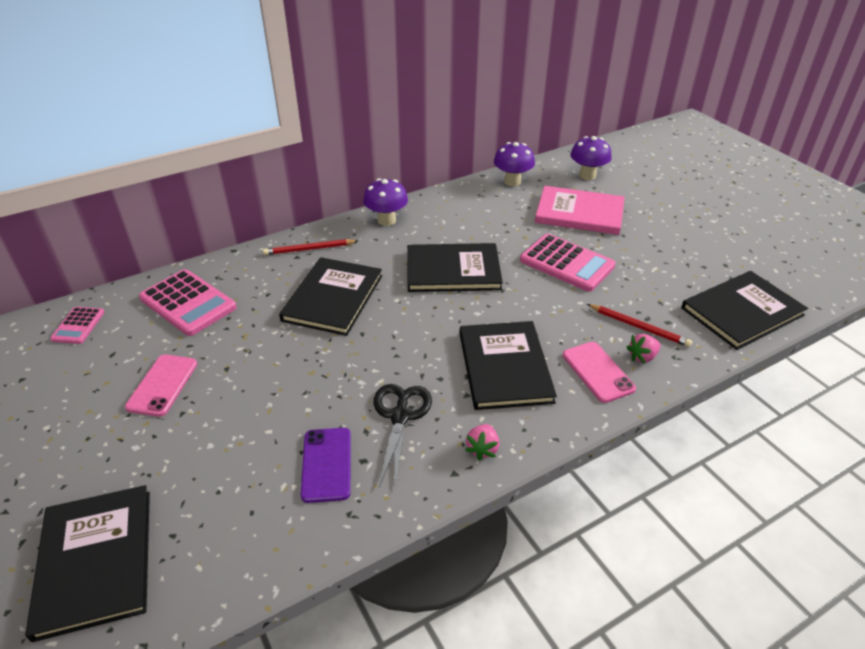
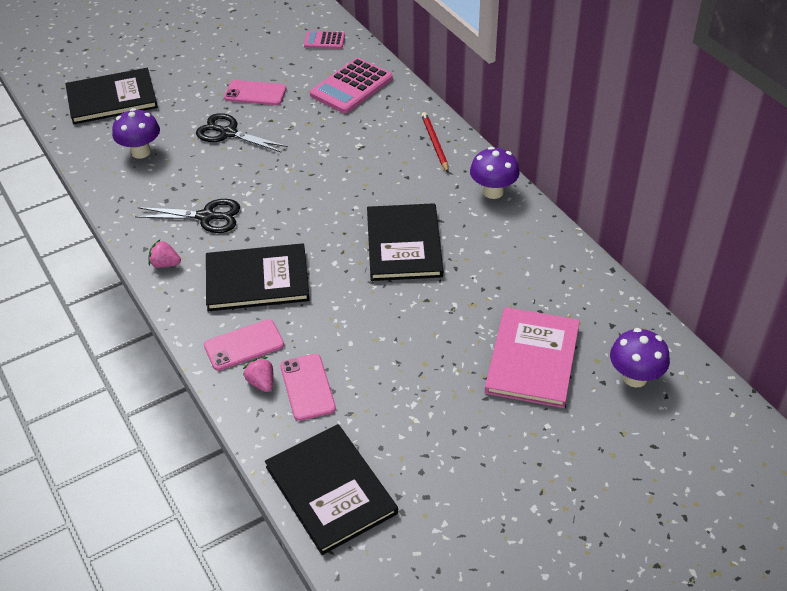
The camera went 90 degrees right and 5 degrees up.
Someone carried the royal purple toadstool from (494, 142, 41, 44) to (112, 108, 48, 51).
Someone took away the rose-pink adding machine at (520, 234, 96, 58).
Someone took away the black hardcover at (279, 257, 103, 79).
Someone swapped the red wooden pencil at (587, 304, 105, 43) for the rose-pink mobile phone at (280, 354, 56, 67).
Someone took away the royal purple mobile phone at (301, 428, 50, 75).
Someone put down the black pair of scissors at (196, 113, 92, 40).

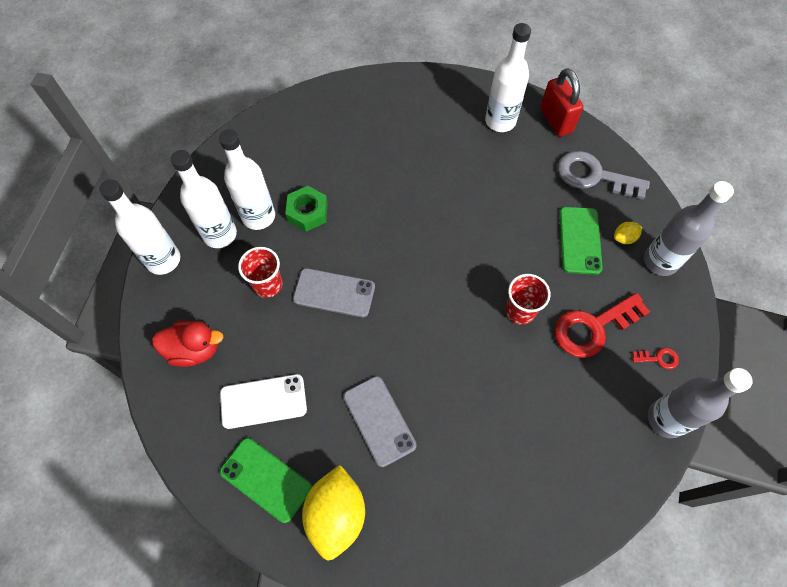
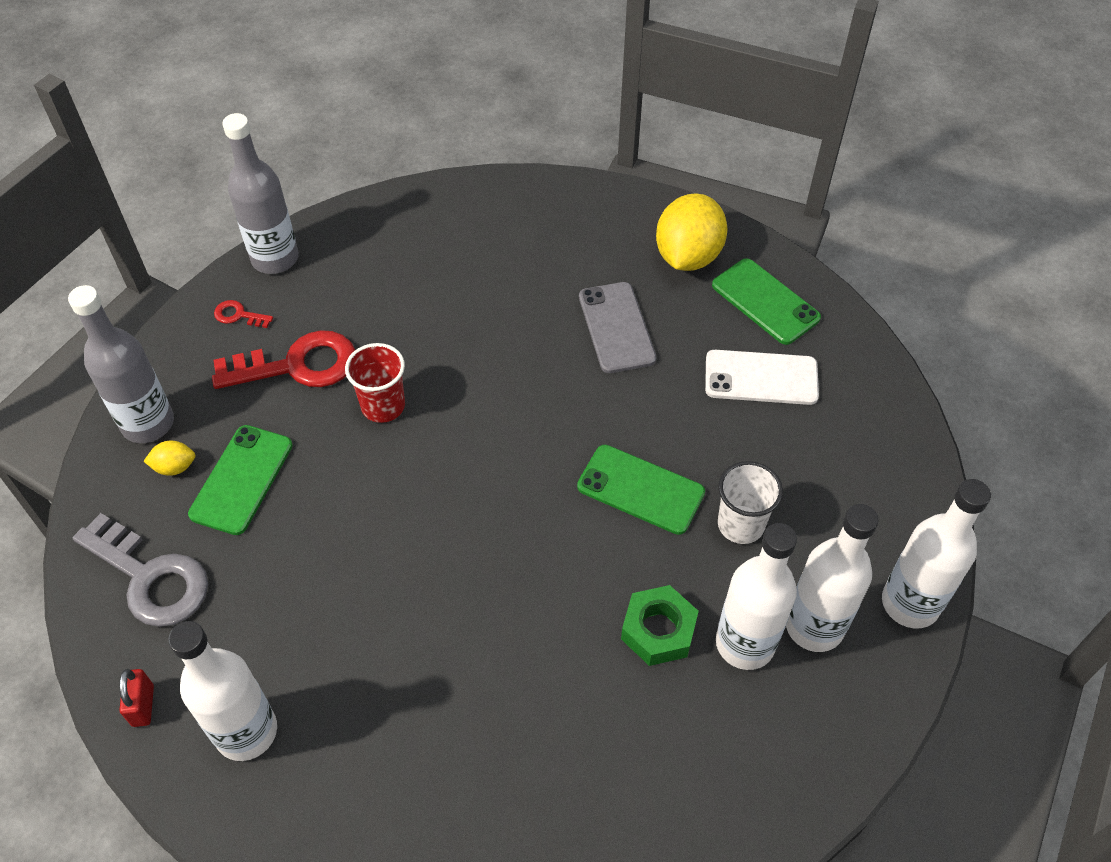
The camera went 165 degrees left and 10 degrees down.
Someone scaled the red lock at (540, 68, 43, 69) by 0.54.
Someone repainted the red beaker at (238, 247, 45, 51), which became the snow-white beaker at (718, 461, 65, 83).
Someone repainted the ash-grey mobile phone at (293, 268, 82, 50), which became the green mobile phone at (577, 445, 128, 90).
Someone took away the red rubber duck at (152, 321, 72, 46).

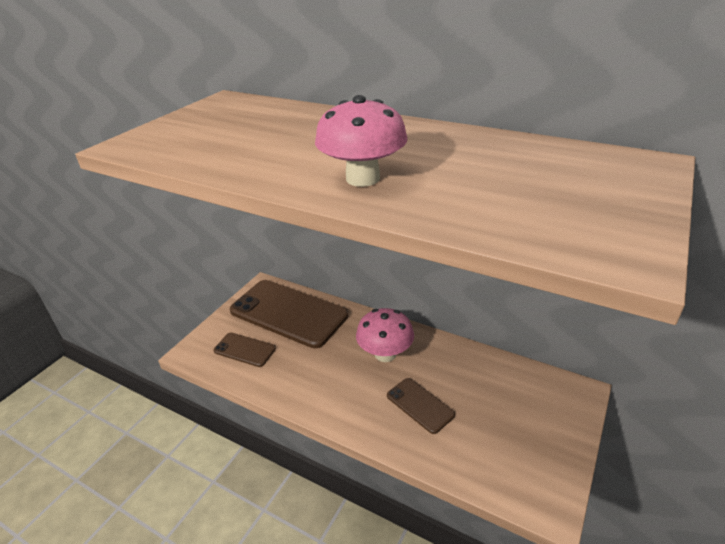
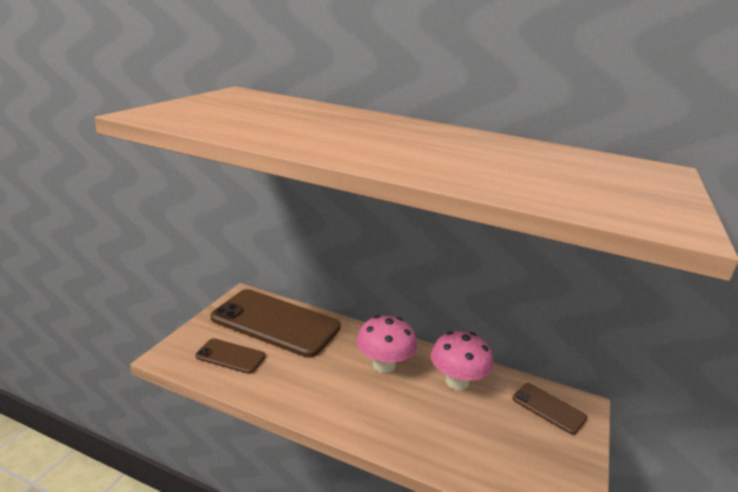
The camera went 10 degrees left and 10 degrees down.
Someone carried the rose-pink toadstool from (315, 95, 93, 92) to (431, 331, 62, 59).
Someone carried the russet mobile phone from (387, 378, 68, 56) to (512, 383, 75, 52).

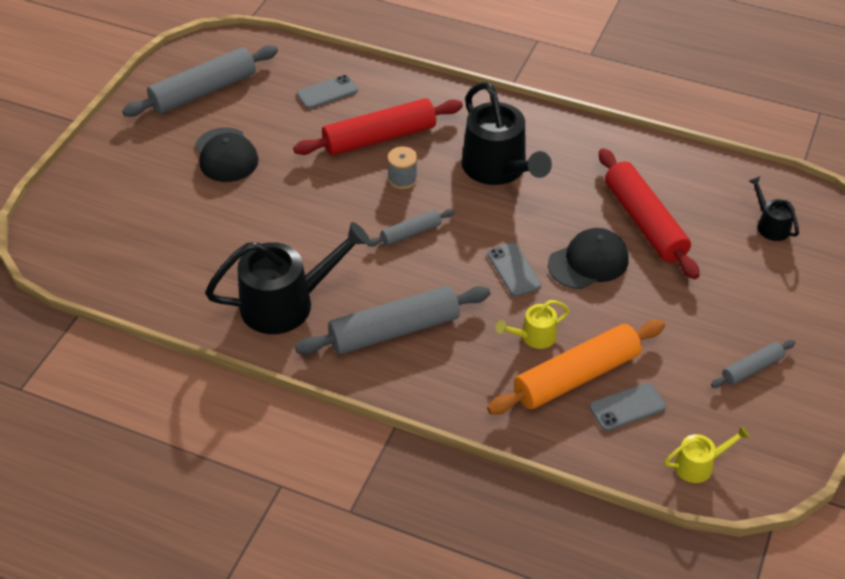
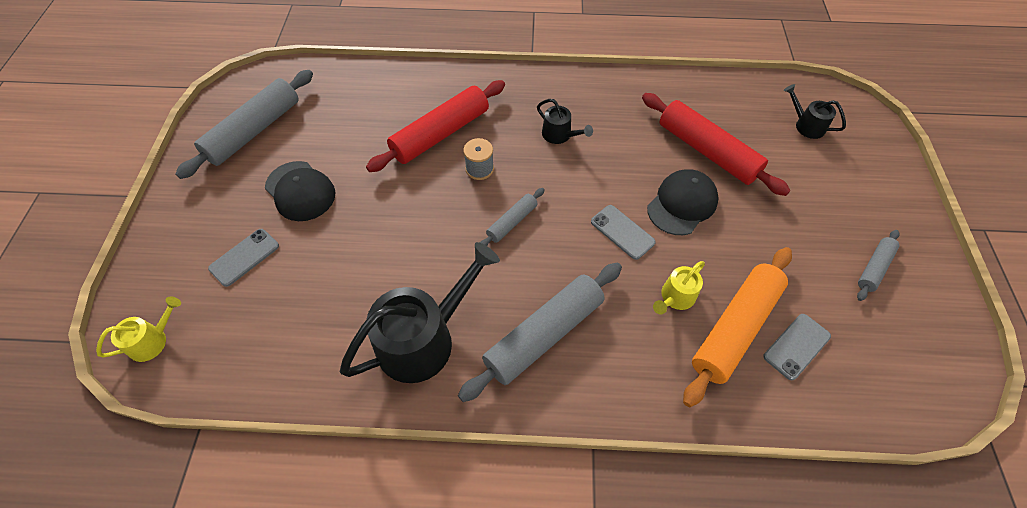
The camera went 20 degrees left and 10 degrees up.
Someone carried the ash-grey mobile phone from (297, 75, 61, 34) to (208, 229, 71, 58).
Someone scaled the black watering pot at (462, 82, 90, 103) by 0.48.
Someone carried the yellow watering pot from (664, 425, 86, 58) to (96, 297, 85, 65).

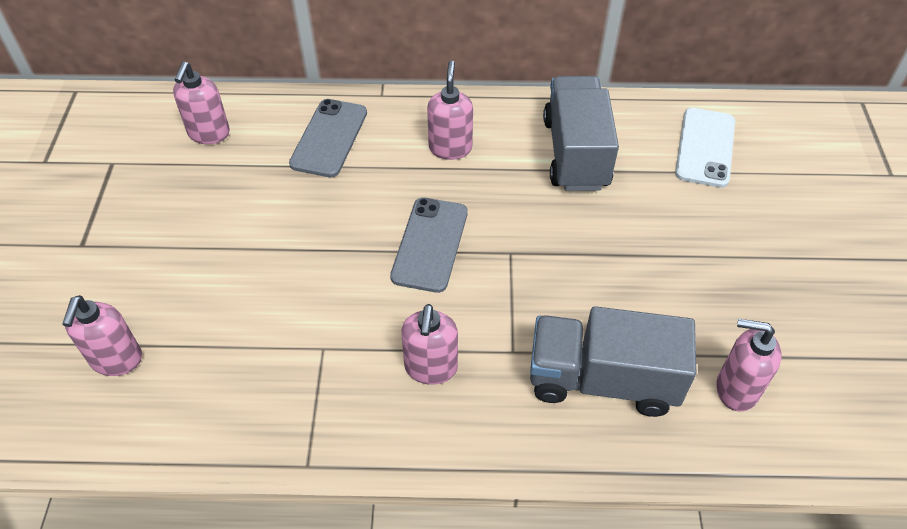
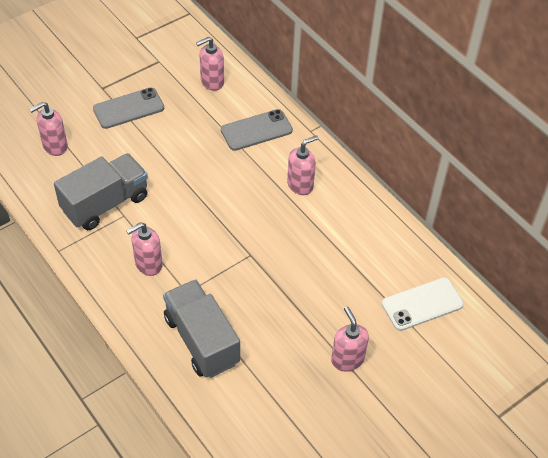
The camera went 50 degrees right and 0 degrees up.
Someone carried the ash-grey truck from (543, 76, 76, 115) to (54, 153, 94, 77).
Someone carried the ash-grey mobile phone from (390, 198, 78, 95) to (93, 87, 71, 42).
Someone carried the rose-pink soap dispenser from (716, 319, 66, 93) to (331, 306, 38, 66).

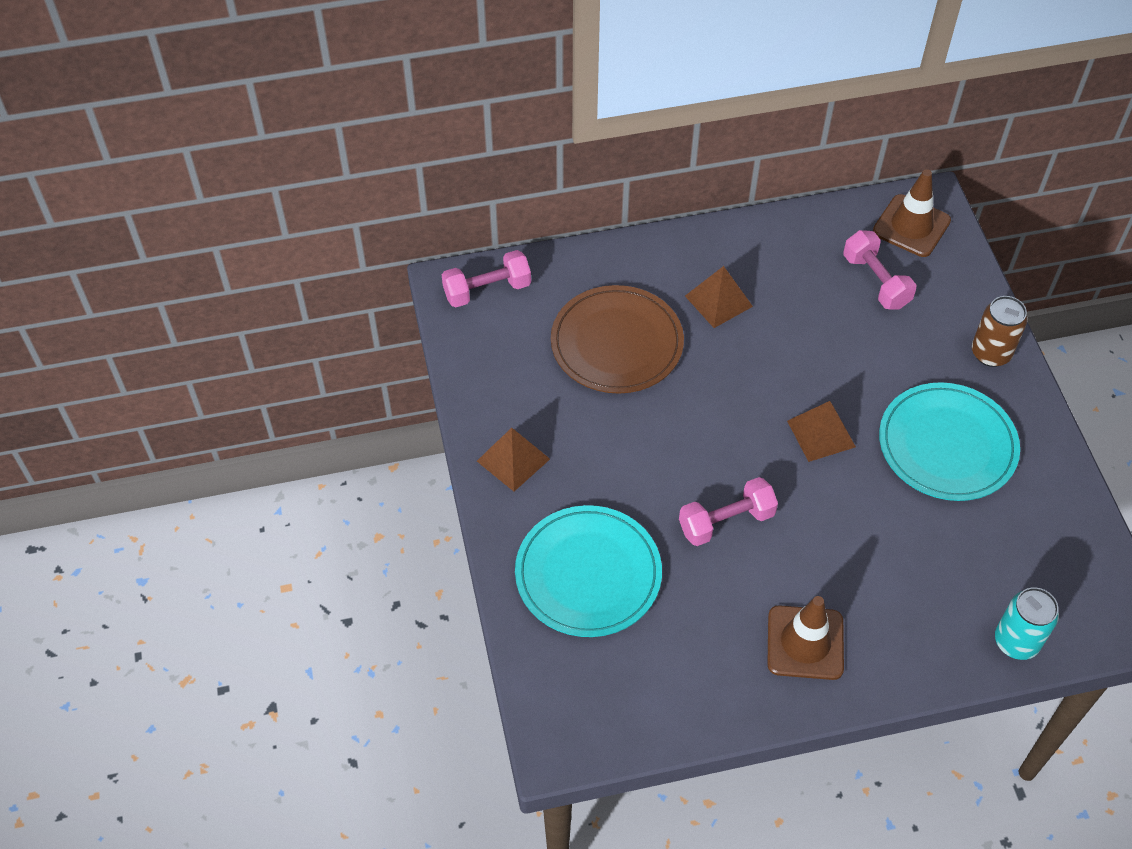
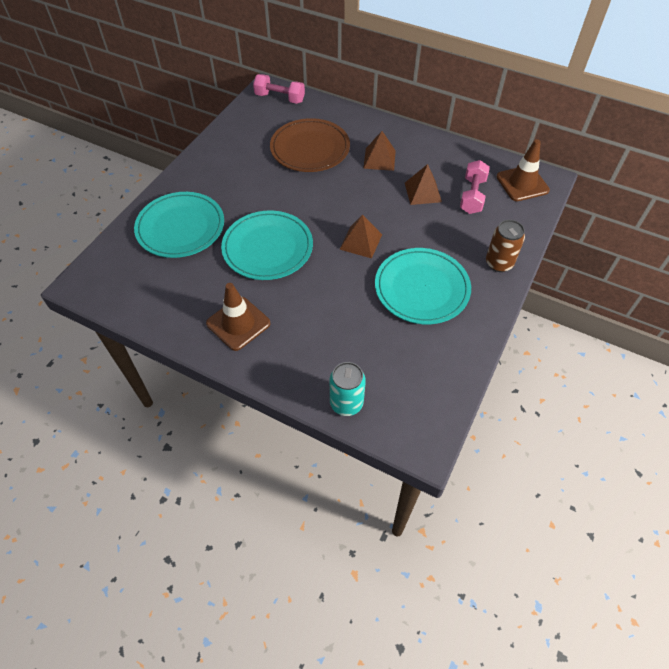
The camera went 40 degrees right and 0 degrees up.
Someone carried the russet pyramid from (477, 428, 73, 63) to (405, 164, 37, 41).
Someone swapped the rose-pink dumbbell at (679, 477, 99, 69) for the turquoise flat dish at (221, 210, 92, 70).

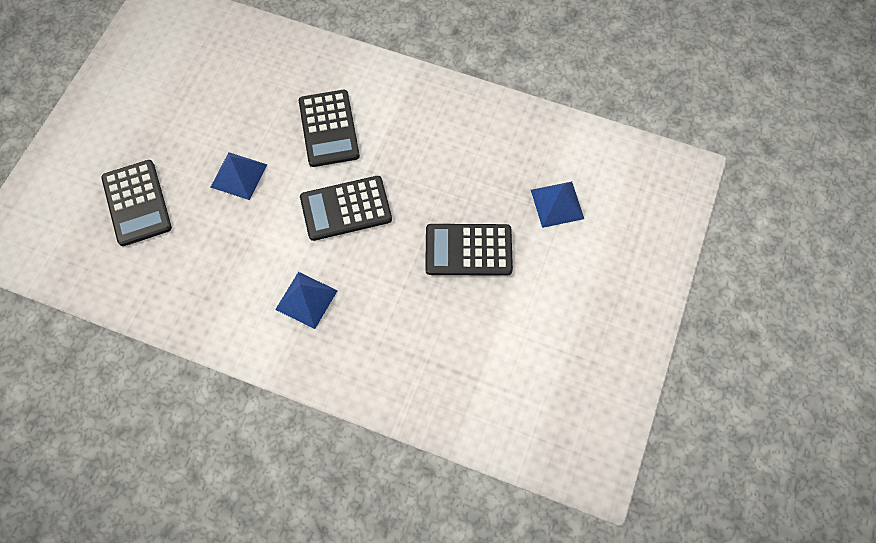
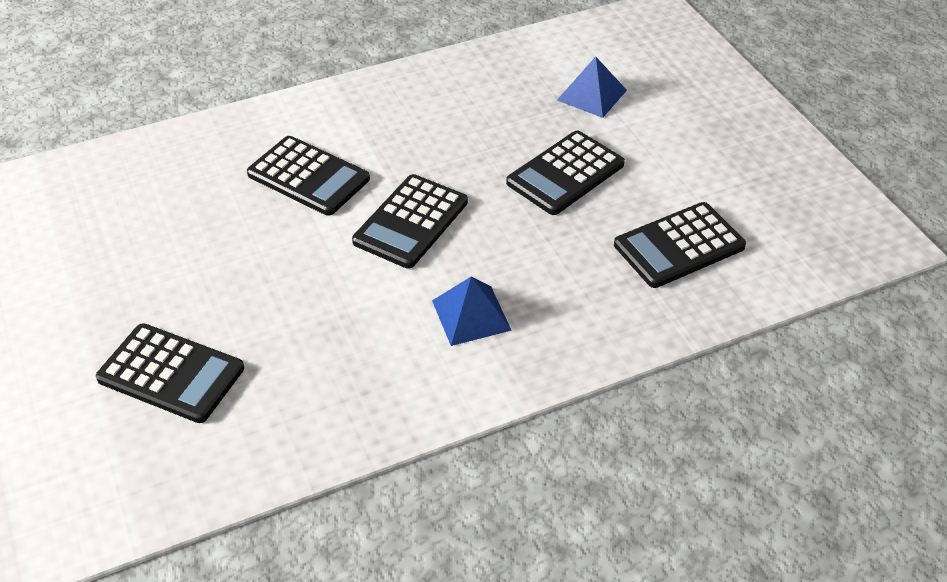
The camera went 45 degrees left and 20 degrees down.
Someone took away the royal blue pyramid at (210, 152, 57, 48).
Someone put down the black adding machine at (614, 202, 132, 86).

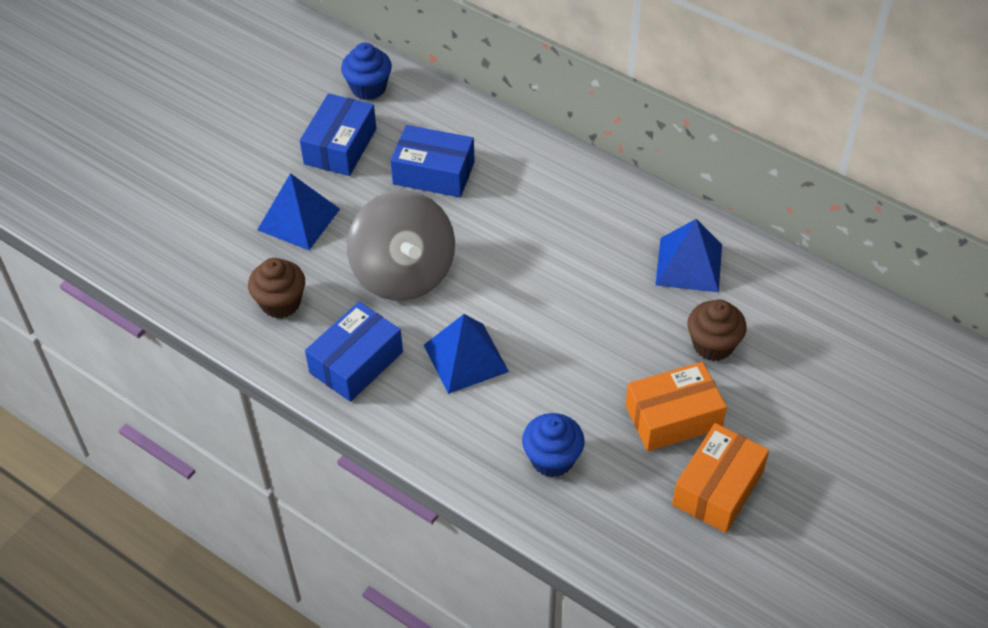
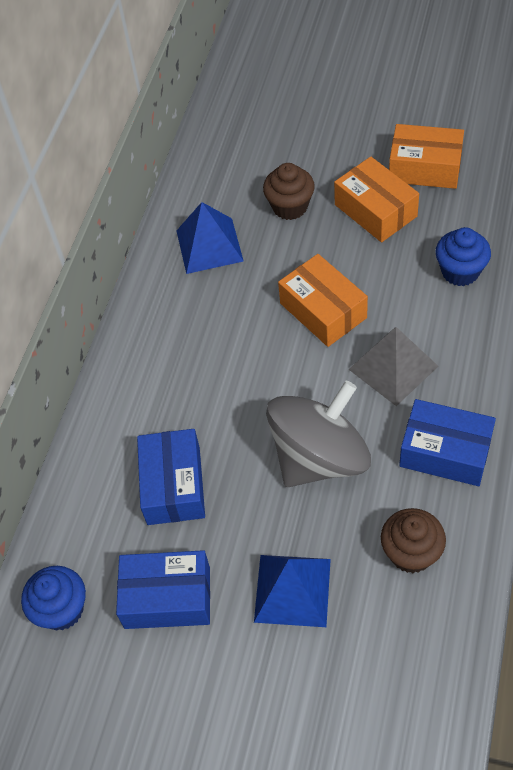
The camera went 105 degrees left and 5 degrees up.
Someone repainted the royal blue pyramid at (424, 314, 85, 80), which became the ash-grey pyramid at (348, 327, 91, 79).
Someone put down the bright orange box at (278, 254, 90, 93).

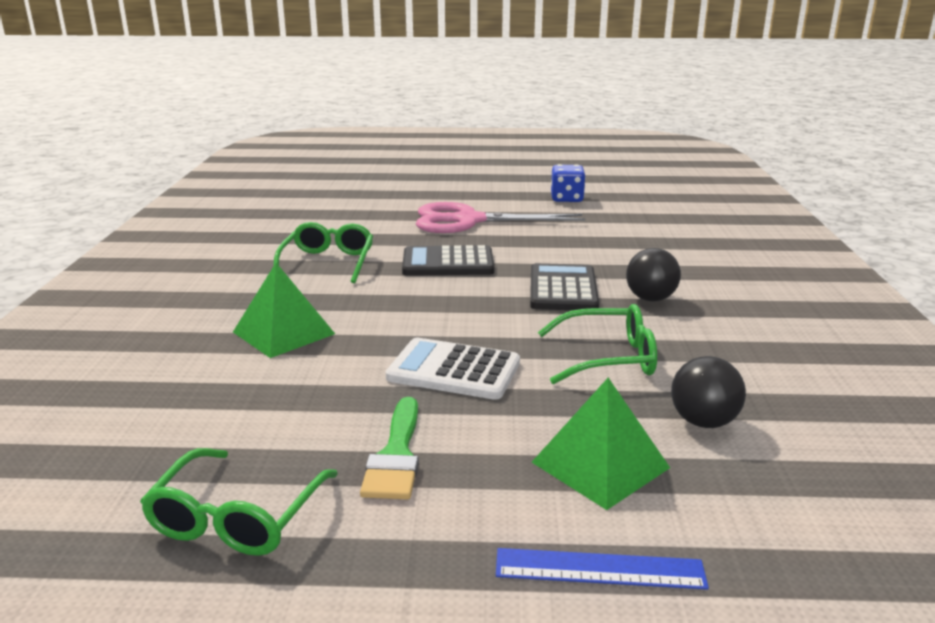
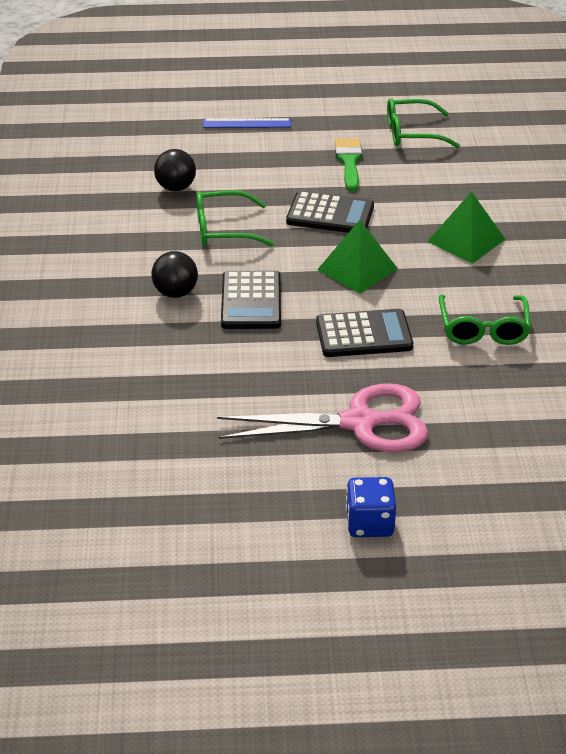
The camera went 175 degrees right and 15 degrees up.
Someone carried the royal blue game die from (551, 164, 35, 38) to (346, 477, 50, 60).
Someone repainted the snow-white adding machine at (386, 338, 134, 62), which became the black adding machine at (286, 191, 88, 42).
Someone carried the green pyramid from (532, 378, 138, 132) to (317, 220, 81, 74).
Someone rotated the green spectacles at (140, 448, 198, 108) by 105 degrees counterclockwise.

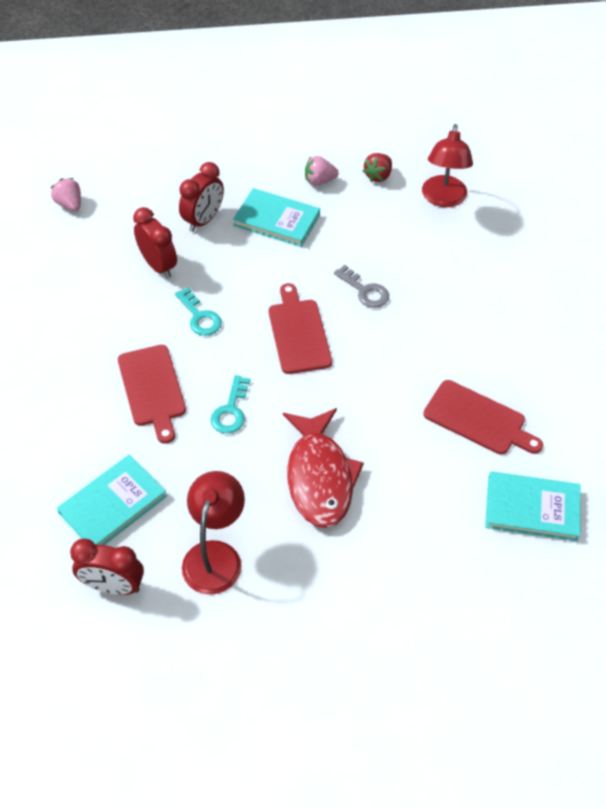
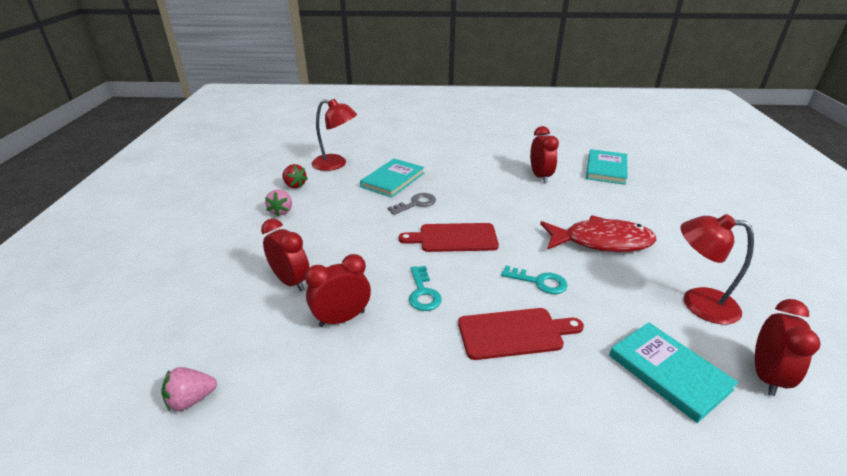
The camera went 80 degrees left and 20 degrees down.
Someone carried the turquoise hardcover from (233, 188, 87, 59) to (360, 159, 64, 39).
Someone rotated the turquoise key at (175, 287, 47, 49) by 105 degrees clockwise.
Someone swapped the red chopping board at (423, 380, 120, 75) for the red bedside clock at (530, 126, 29, 57).

